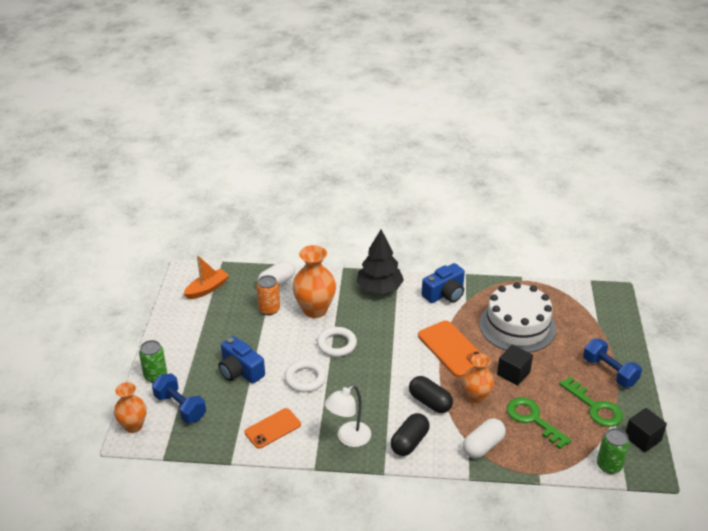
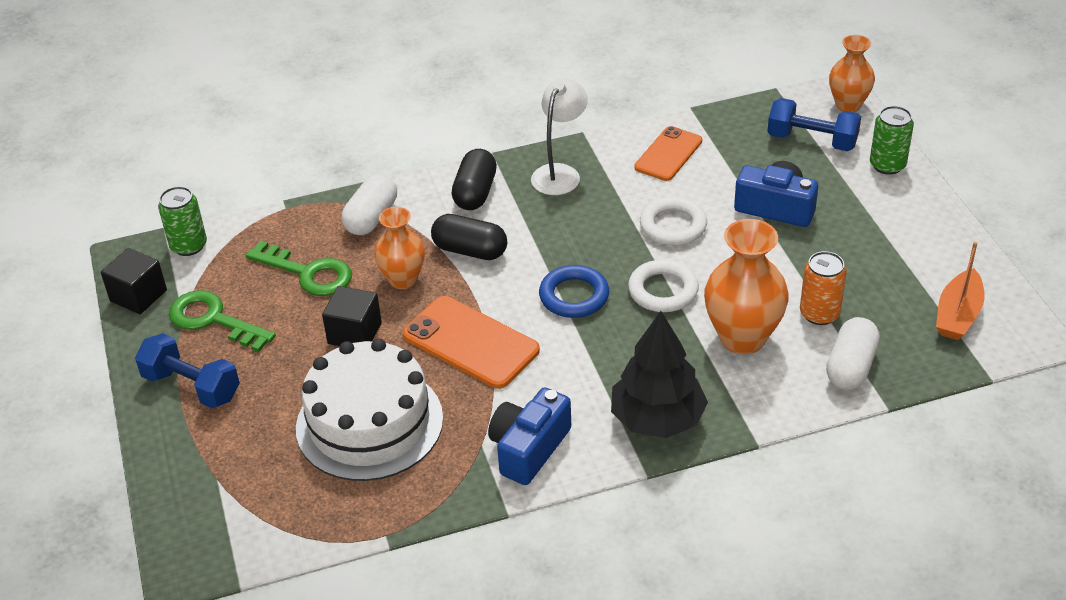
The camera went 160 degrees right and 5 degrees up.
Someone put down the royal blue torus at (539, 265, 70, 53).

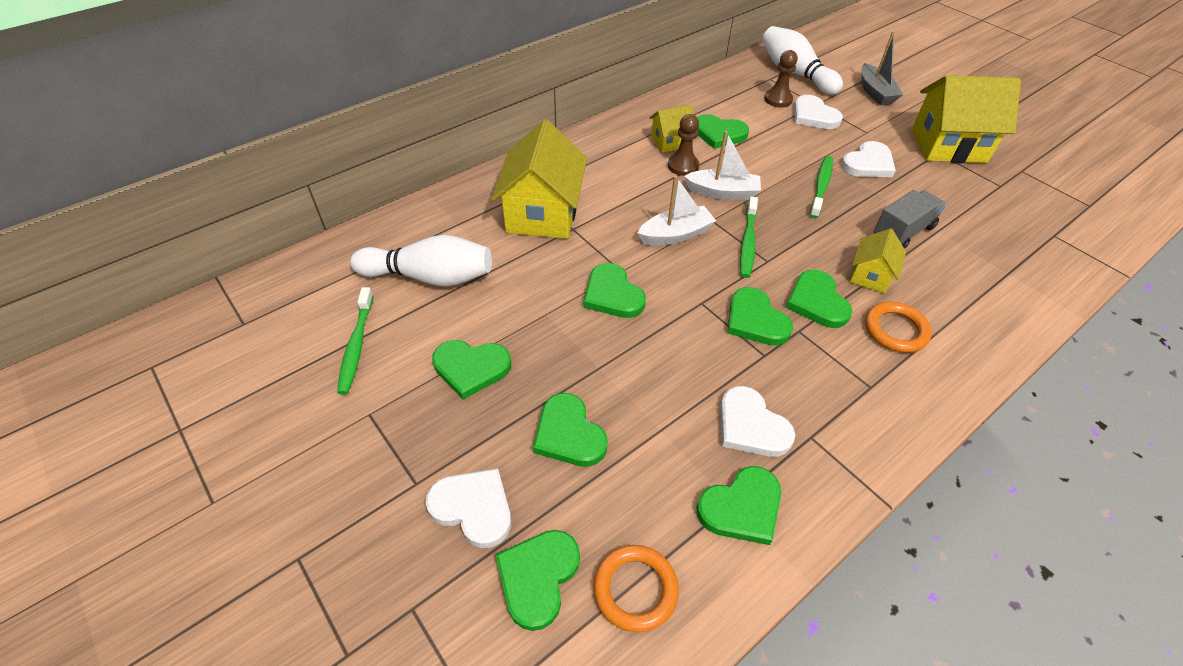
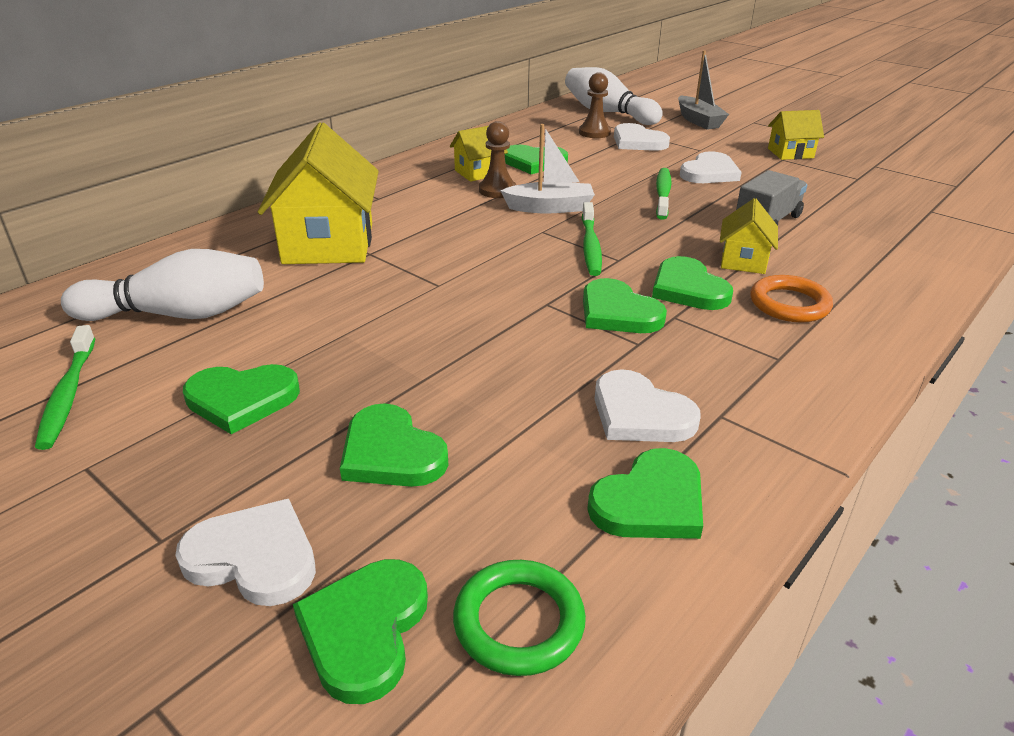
The camera went 10 degrees left and 15 degrees down.
Someone scaled the yellow cottage at (912, 75, 109, 88) by 0.51.
Someone took away the snow-white sailboat at (638, 175, 78, 70).
Someone took away the green heart at (584, 263, 62, 55).
Someone repainted the bright orange torus at (593, 545, 86, 87), which became the green torus at (453, 560, 133, 116).

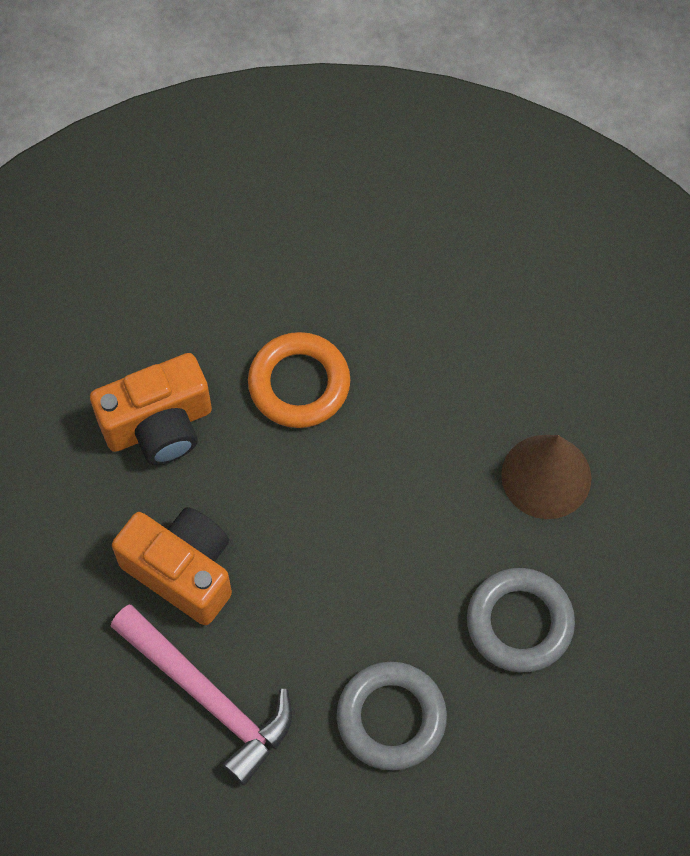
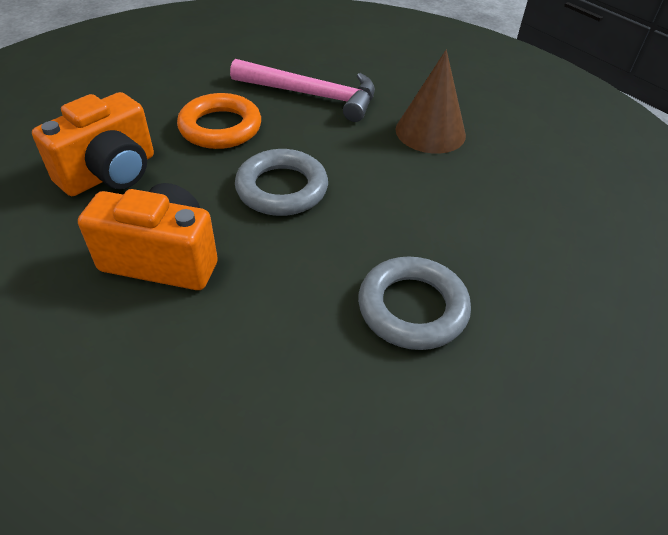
The camera went 25 degrees left and 20 degrees down.
Someone carried the ash-grey torus from (467, 568, 108, 104) to (235, 149, 93, 67).
Someone carried the rose-pink hammer from (110, 605, 182, 180) to (230, 59, 145, 63).

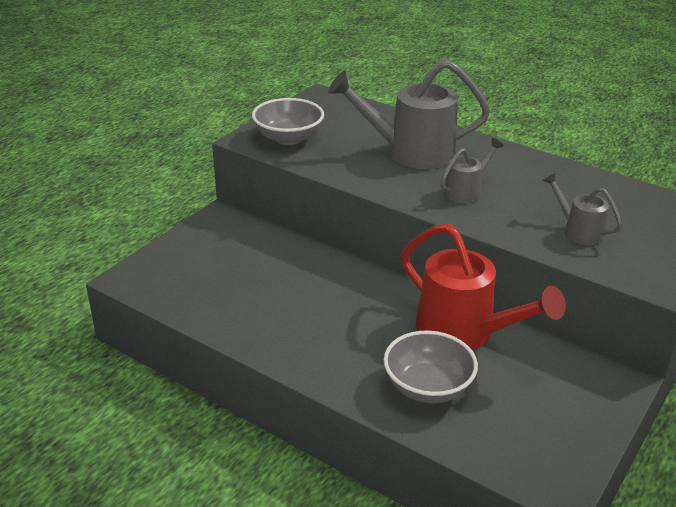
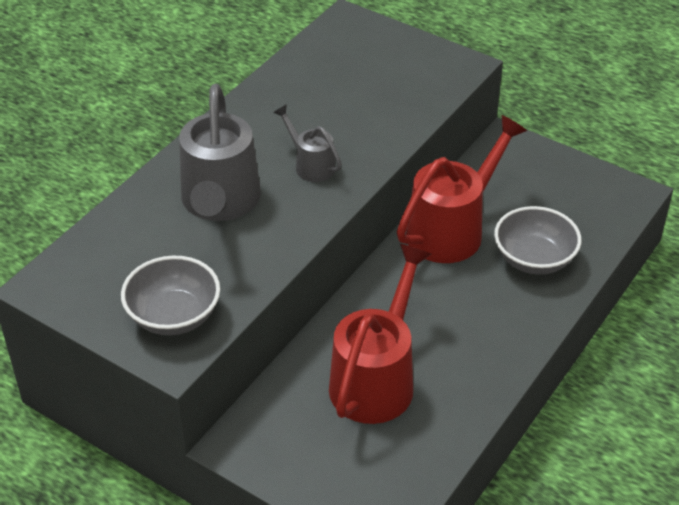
The camera went 90 degrees left and 10 degrees up.
Someone took away the ash-grey watering pot at (542, 173, 80, 72).
Someone put down the red watering pot at (329, 244, 102, 180).

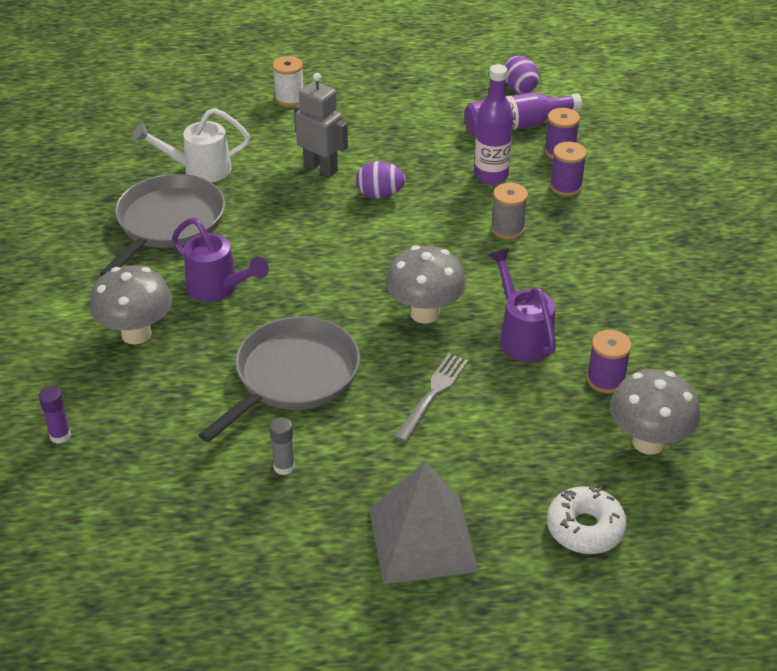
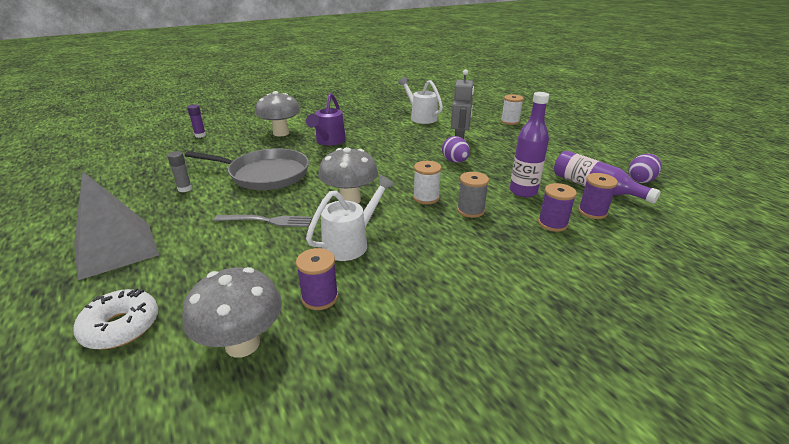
The camera went 65 degrees right and 10 degrees down.
Someone took away the ash-grey pan at (100, 174, 125, 102).
Someone repainted the royal purple watering pot at (488, 248, 68, 114), which became the snow-white watering pot at (306, 175, 88, 86).
Someone put down the snow-white reel of thread at (413, 161, 29, 43).

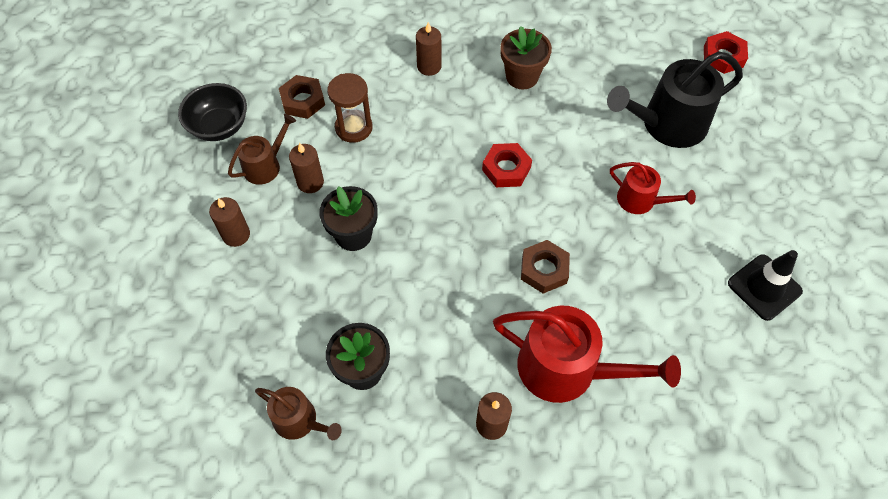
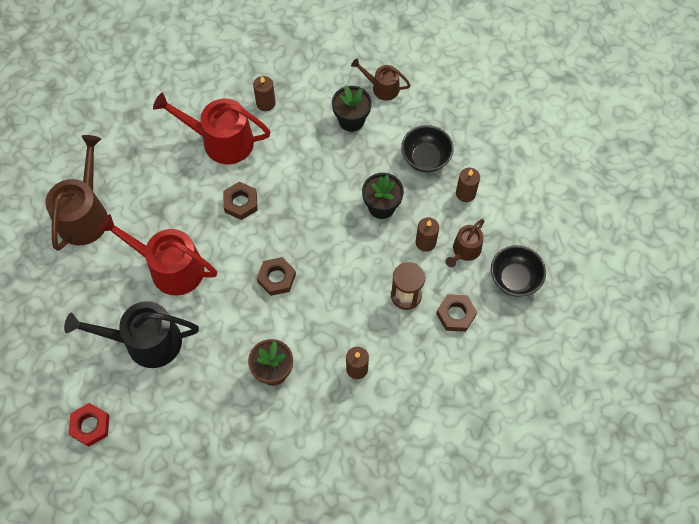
The camera went 170 degrees right and 5 degrees up.
Someone rotated the black watering pot at (607, 51, 136, 97) by 150 degrees counterclockwise.
Someone repainted the red hex nut at (482, 143, 50, 44), which became the russet hex nut at (257, 257, 39, 39).
Someone scaled the red watering pot at (610, 162, 86, 52) by 1.82.
Someone swapped the black safety cone at (728, 250, 75, 71) for the russet watering pot at (45, 135, 63, 116).
Someone put down the black deep dish at (401, 125, 53, 47).

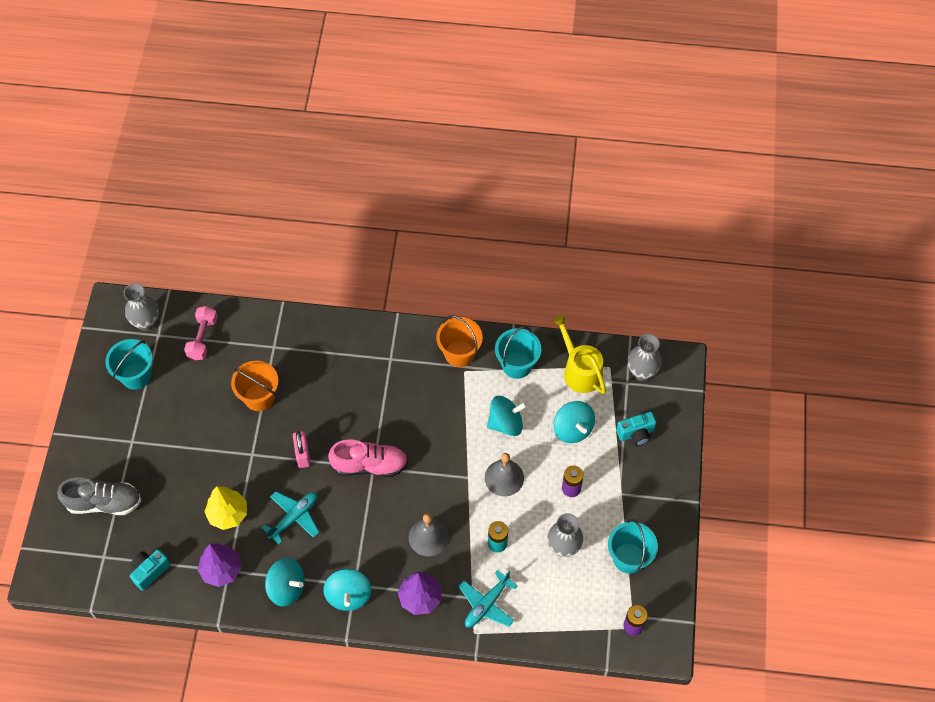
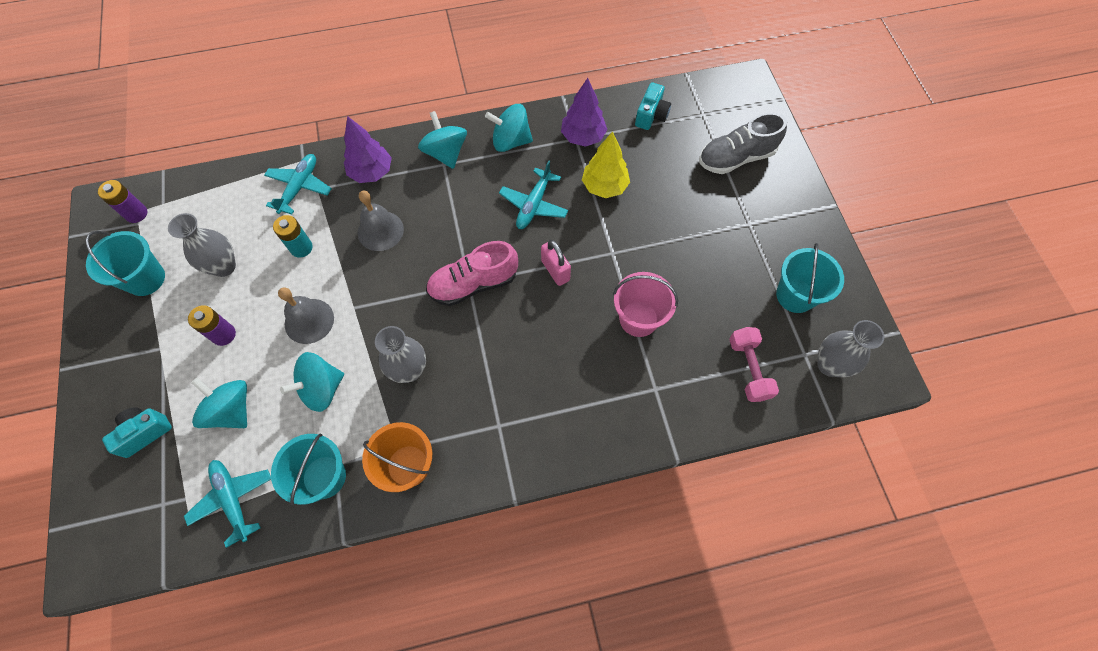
The camera went 160 degrees right and 5 degrees up.
Someone swapped the yellow watering pot at (552, 315, 54, 79) for the turquoise plane at (184, 460, 87, 88).
Someone carried the ash-grey vase from (628, 334, 34, 47) to (375, 326, 51, 57).
Someone repainted the bright orange bucket at (231, 361, 48, 50), which became the rose-pink bucket at (613, 272, 65, 65).

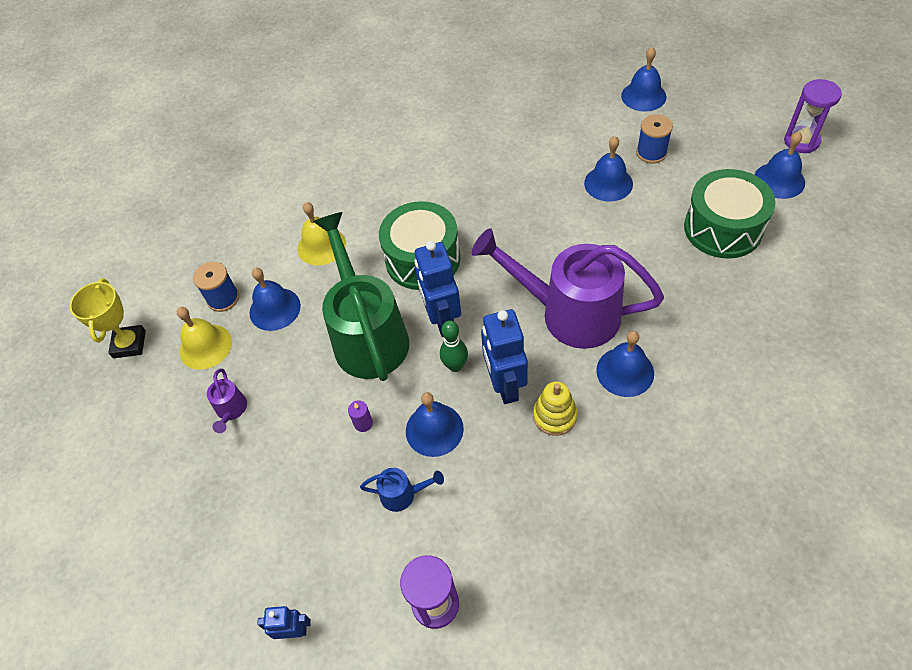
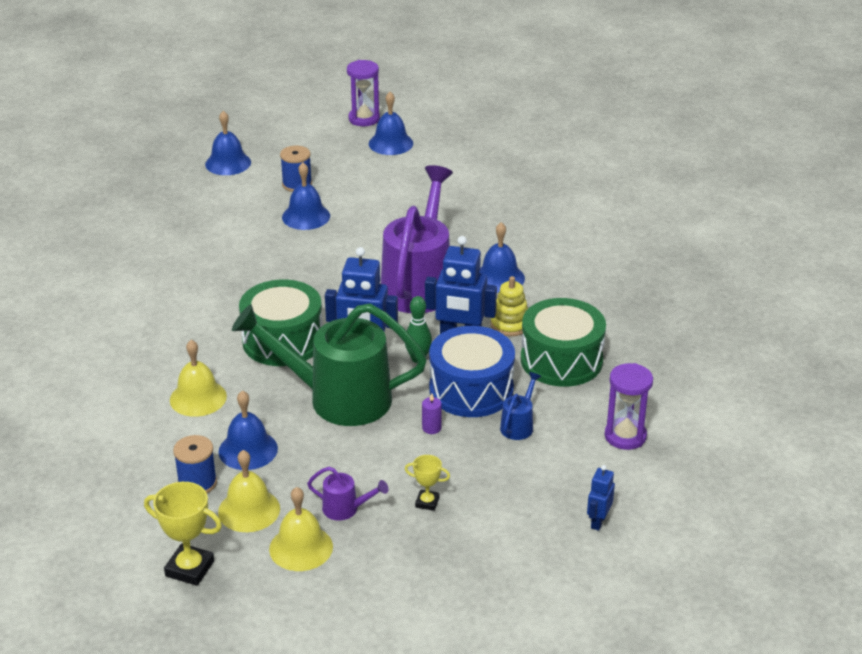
The camera went 70 degrees left and 20 degrees down.
Someone carried the green snare drum from (684, 169, 91, 90) to (521, 298, 85, 89).
Someone rotated the royal purple watering pot at (472, 228, 192, 121) by 150 degrees clockwise.
Someone swapped the royal blue bell at (406, 392, 58, 65) for the royal blue snare drum at (429, 326, 86, 91).
Someone put down the yellow award cup at (405, 455, 45, 56).
Someone put down the yellow bell at (269, 487, 64, 84).

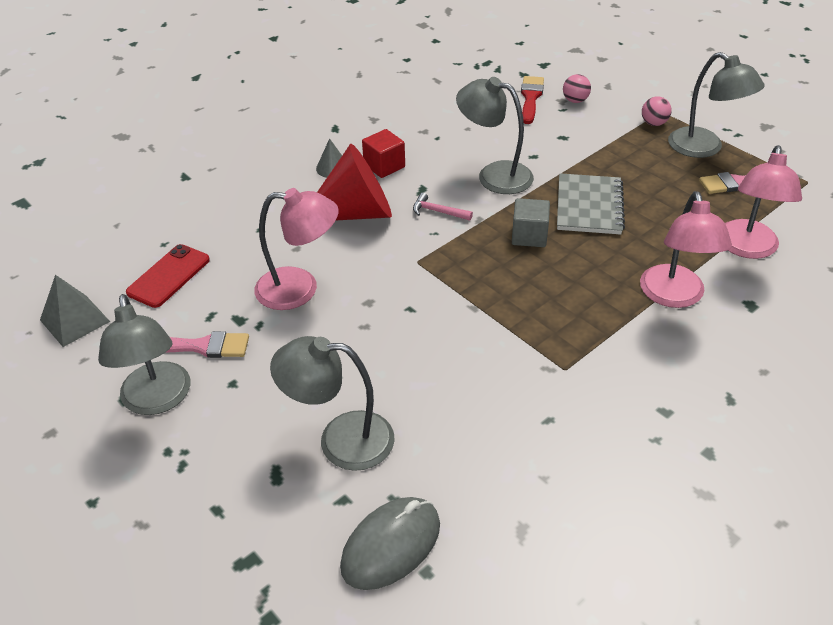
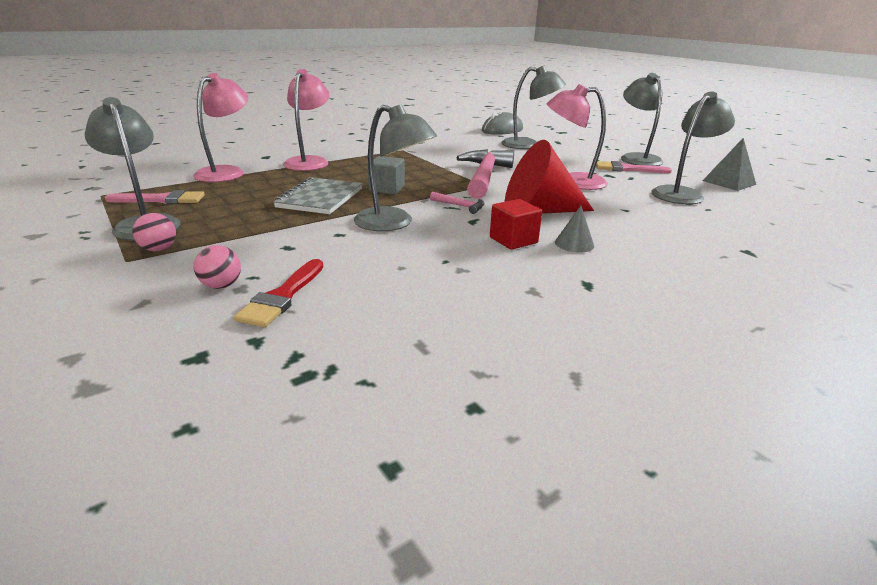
The camera went 175 degrees left and 15 degrees down.
Someone swapped the red mobile phone at (126, 244, 84, 64) for the ash-grey desk lamp at (651, 92, 84, 112).
Someone put down the rose-pink hammer at (457, 149, 57, 50).

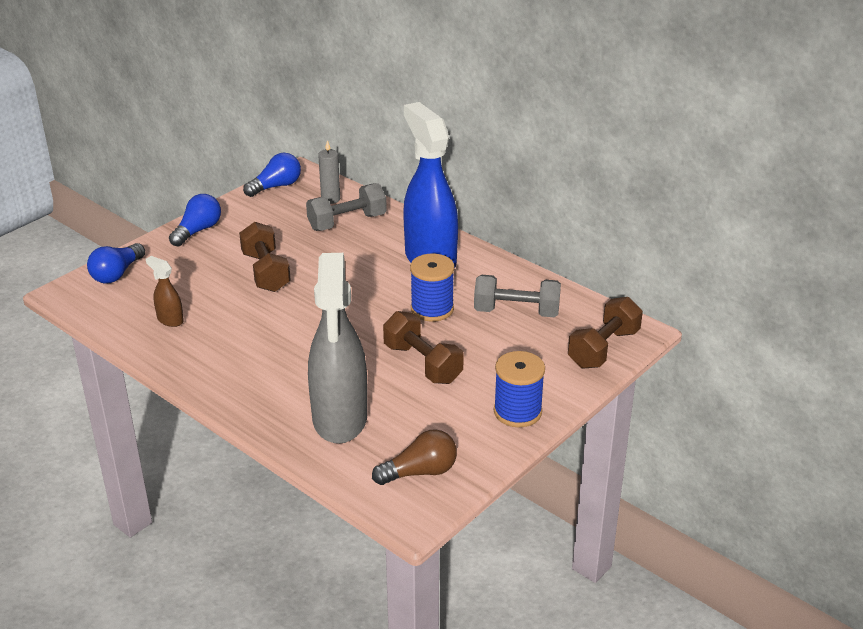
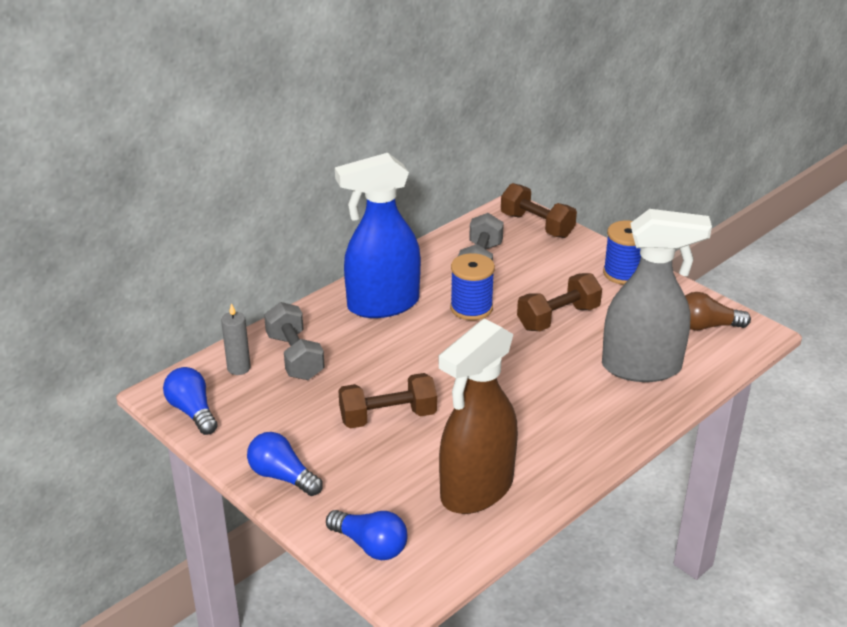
The camera went 85 degrees left and 0 degrees up.
Someone scaled the russet spray cleaner at (146, 256, 38, 71) by 2.41.
Someone rotated the russet light bulb at (372, 429, 85, 56) by 75 degrees counterclockwise.

